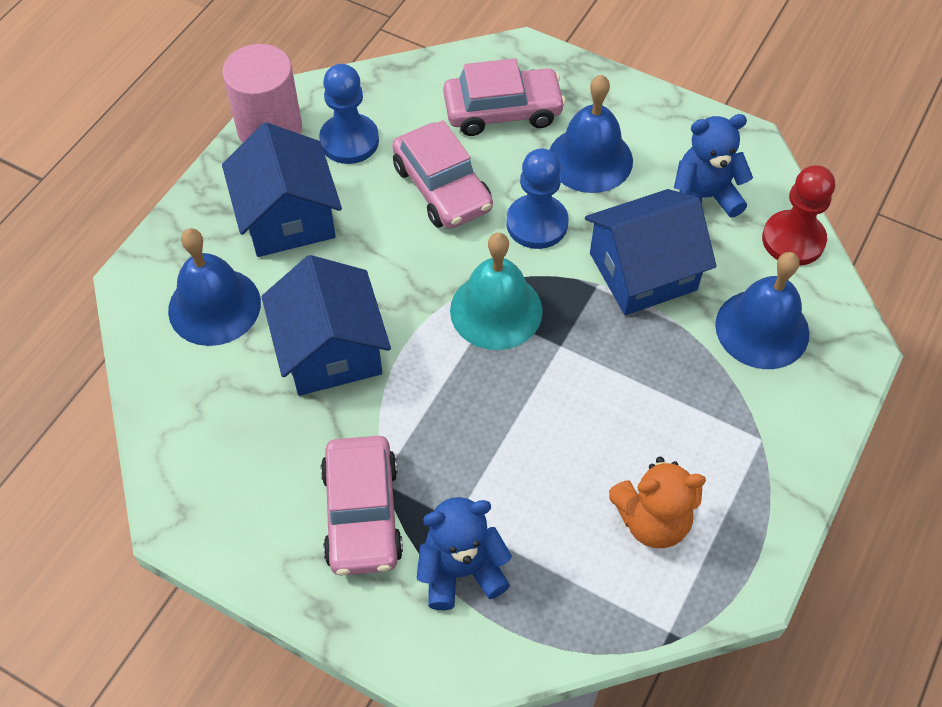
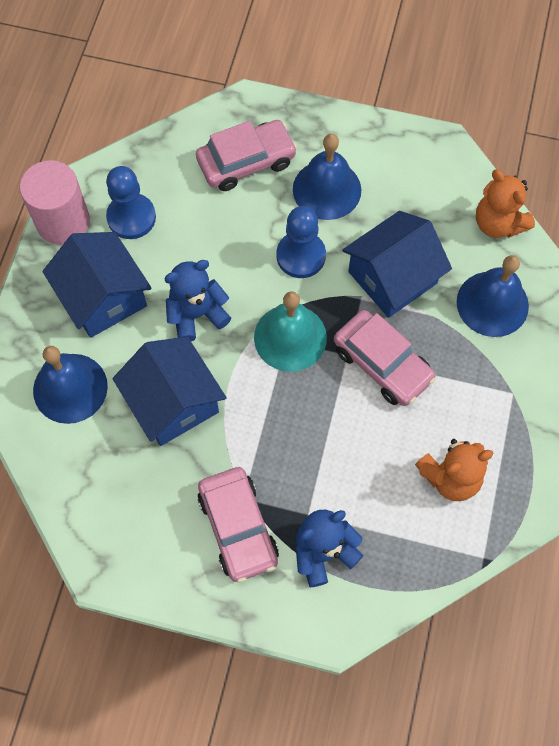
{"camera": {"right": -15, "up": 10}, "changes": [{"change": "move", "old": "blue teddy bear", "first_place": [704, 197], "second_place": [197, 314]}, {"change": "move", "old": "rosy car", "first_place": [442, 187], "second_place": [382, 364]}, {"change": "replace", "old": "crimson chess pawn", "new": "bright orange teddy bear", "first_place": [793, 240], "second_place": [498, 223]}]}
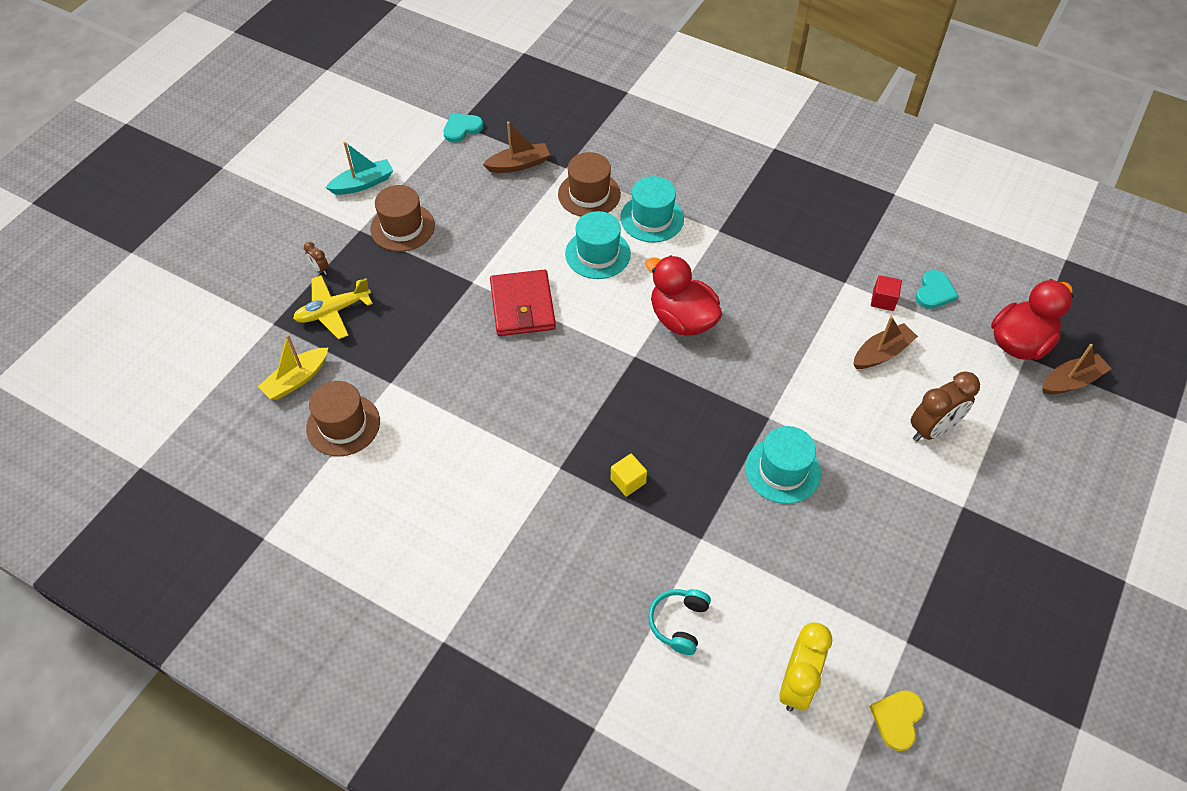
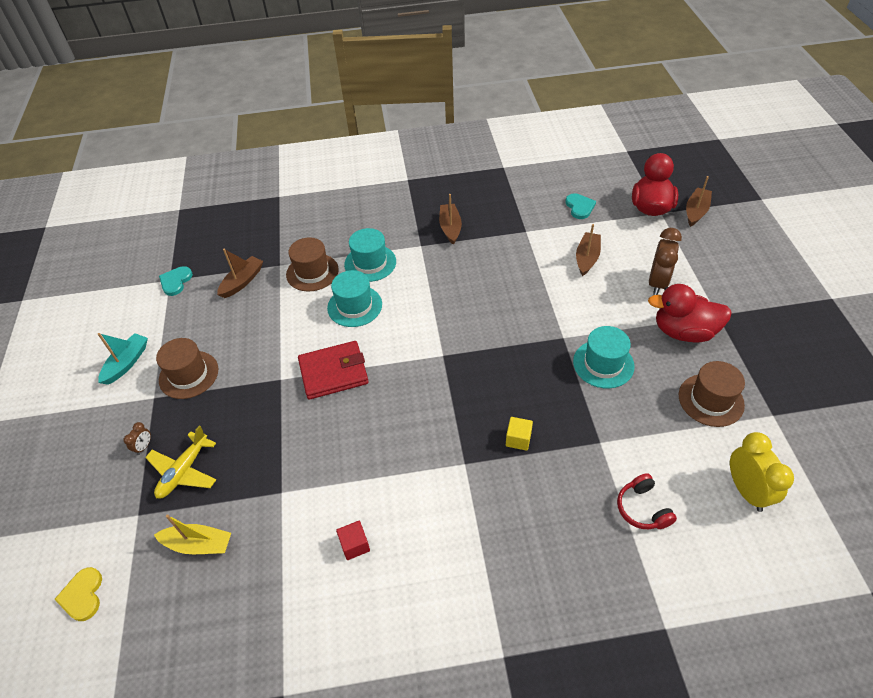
{"camera": {"right": -35, "up": -5}, "changes": [{"change": "move", "old": "golden heart shape", "first_place": [897, 719], "second_place": [82, 595]}, {"change": "rotate", "old": "brown clock", "first_place": [320, 269], "second_place": [144, 446], "degrees": -75}, {"change": "rotate", "old": "golden toy boat", "first_place": [296, 379], "second_place": [198, 544], "degrees": -90}, {"change": "rotate", "old": "crimson card wallet", "first_place": [522, 306], "second_place": [333, 372], "degrees": -60}, {"change": "move", "old": "crimson block", "first_place": [883, 300], "second_place": [355, 545]}, {"change": "insert", "new": "brown toy boat", "second_place": [450, 228]}, {"change": "recolor", "old": "teal headset", "new": "crimson headset", "first_place": [679, 623], "second_place": [642, 508]}, {"change": "move", "old": "crimson duck", "first_place": [682, 319], "second_place": [683, 331]}, {"change": "move", "old": "brown hat", "first_place": [343, 425], "second_place": [711, 400]}]}
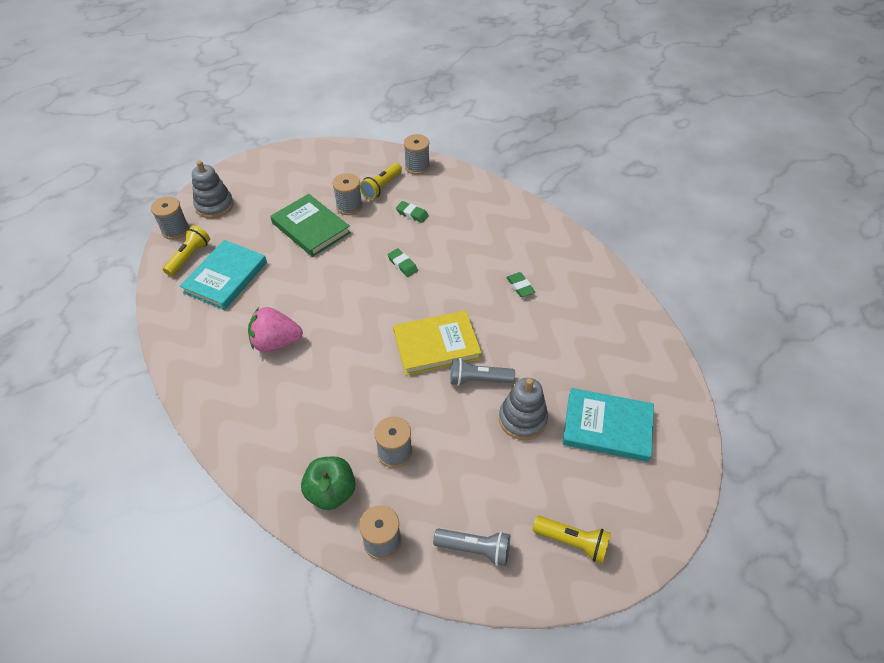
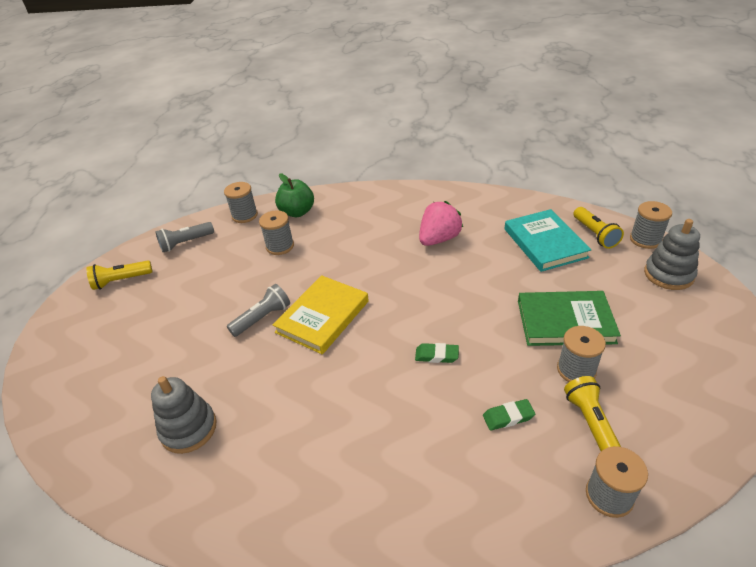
{"camera": {"right": 140, "up": -10}, "changes": [{"change": "move", "old": "grey stacking rings", "first_place": [522, 419], "second_place": [188, 429]}, {"change": "delete", "old": "leaf-green gum eraser", "first_place": [520, 286]}, {"change": "delete", "old": "teal book", "first_place": [607, 427]}]}
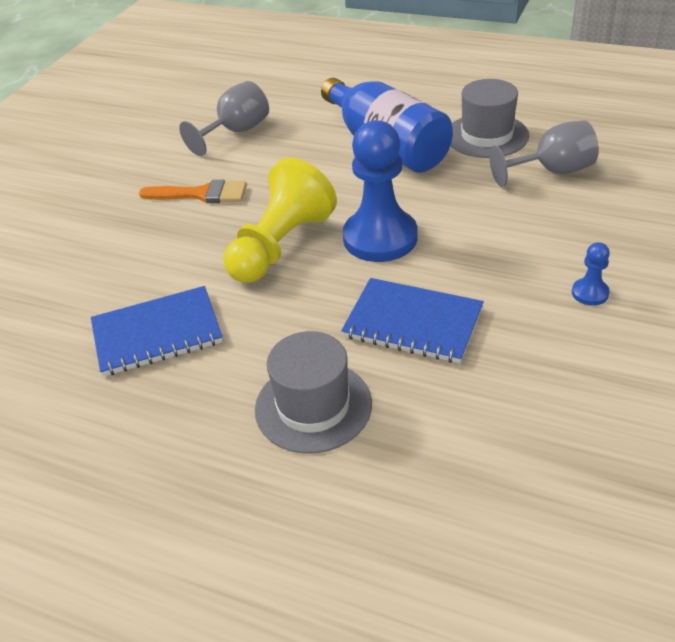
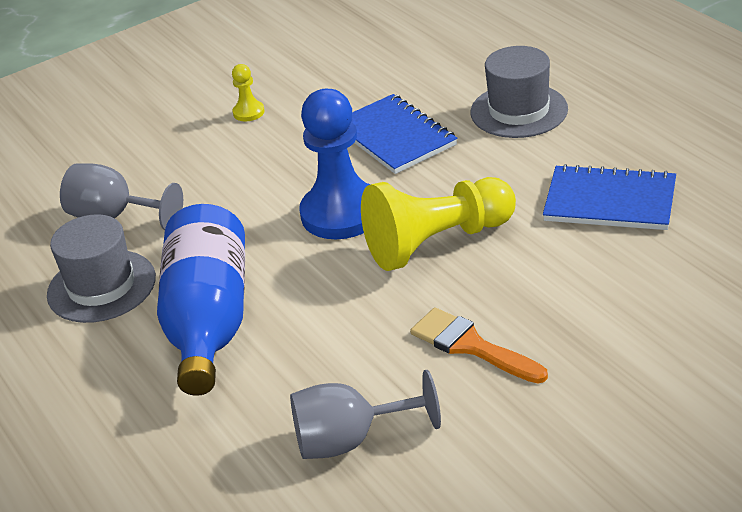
{"camera": {"right": -145, "up": -5}, "changes": [{"change": "recolor", "old": "blue chess pawn", "new": "golden chess pawn", "first_place": [590, 293], "second_place": [248, 112]}]}
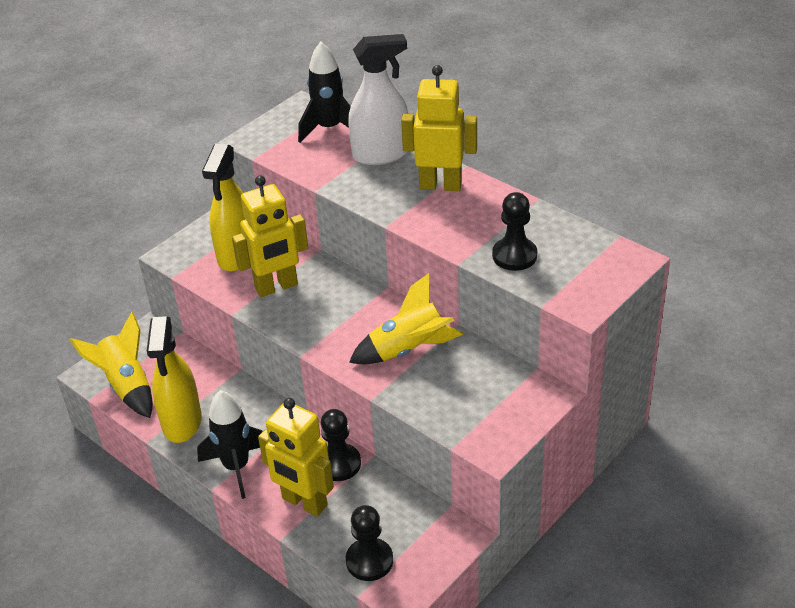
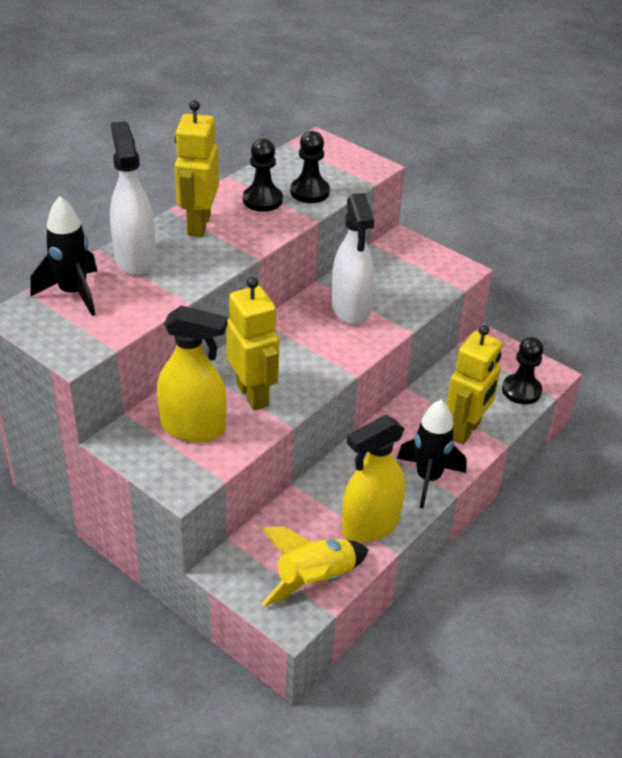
{"camera": {"right": -95, "up": 0}, "changes": [{"change": "move", "old": "ebony chess pawn", "first_place": [339, 464], "second_place": [262, 200]}, {"change": "replace", "old": "golden spaceship", "new": "pure white spray bottle", "first_place": [408, 350], "second_place": [350, 309]}, {"change": "rotate", "old": "golden spray bottle", "first_place": [182, 422], "second_place": [370, 525], "degrees": 150}]}
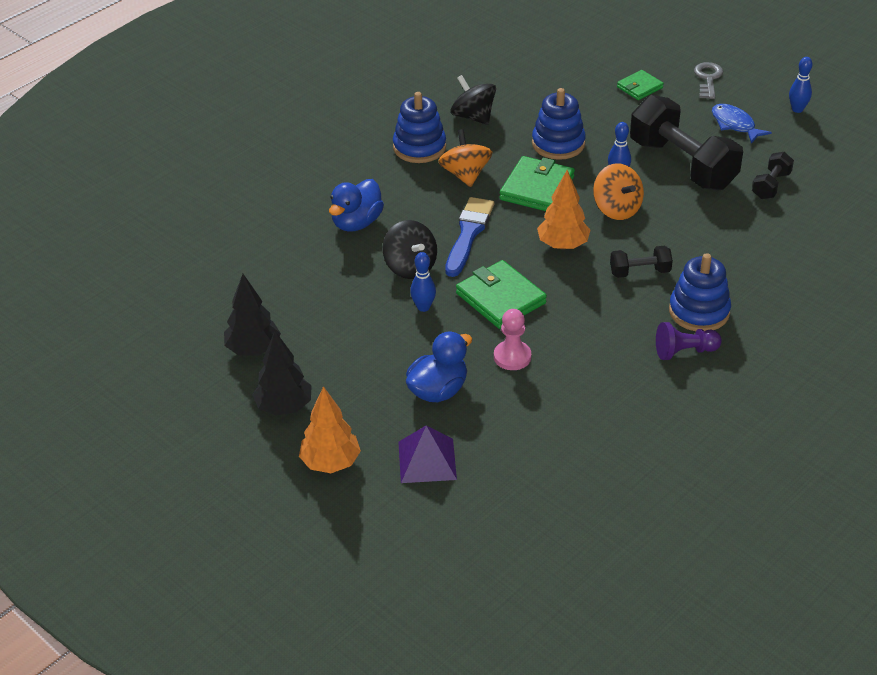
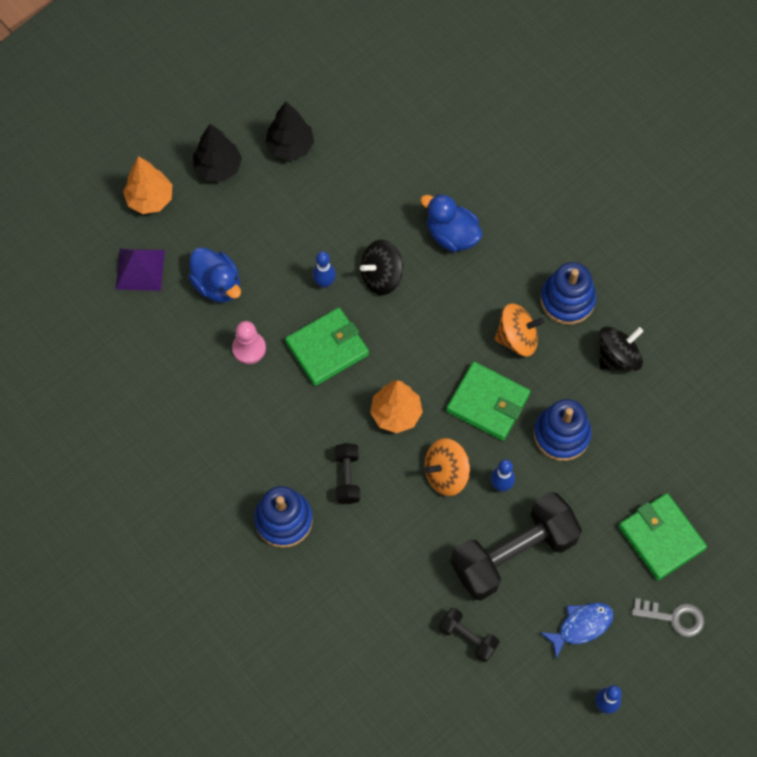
{"camera": {"right": 95, "up": 25}, "changes": [{"change": "resize", "old": "leaf-green card wallet", "first_place": [639, 87], "second_place": [661, 538], "factor": 1.68}, {"change": "delete", "old": "blue brush", "first_place": [468, 234]}, {"change": "delete", "old": "royal purple chess pawn", "first_place": [684, 351]}]}
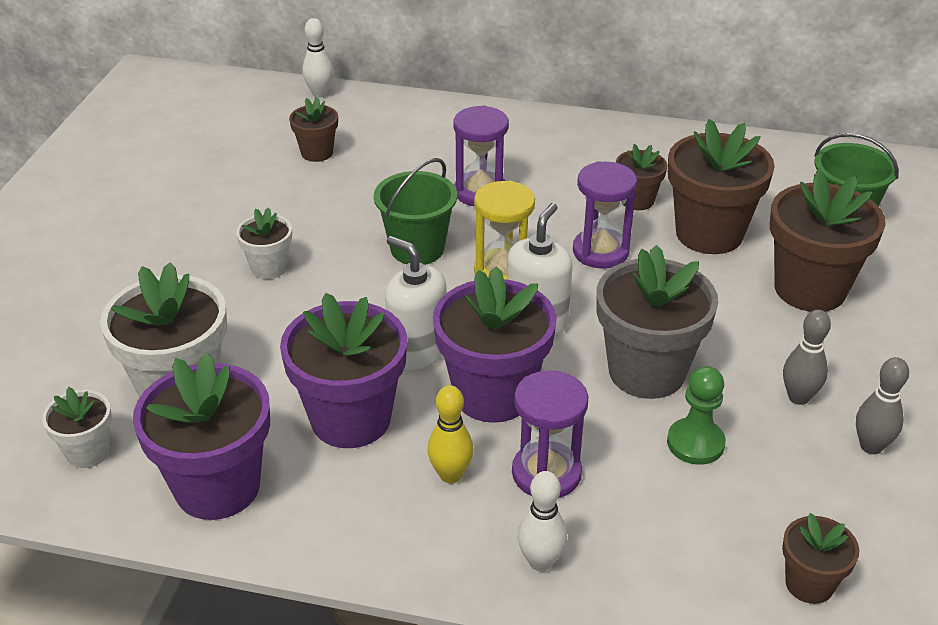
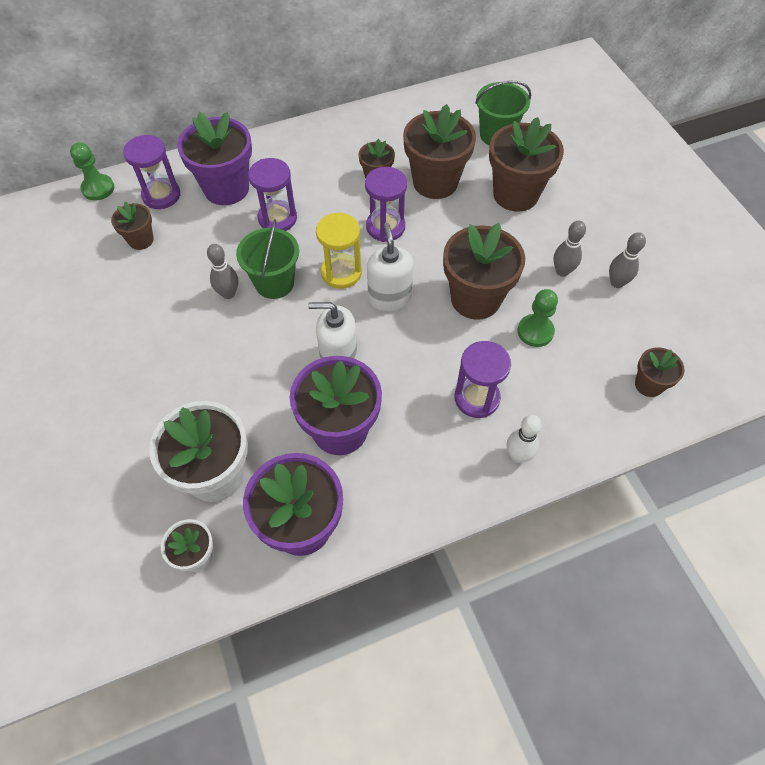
{"camera": {"right": -35, "up": 20}, "changes": [{"change": "replace", "old": "pure white skittle", "new": "leaf-green chess pawn", "first_place": [320, 93], "second_place": [98, 188]}, {"change": "insert", "new": "royal purple hourglass", "second_place": [161, 195]}, {"change": "move", "old": "royal purple potted plant", "first_place": [493, 394], "second_place": [226, 188]}, {"change": "insert", "new": "grey skittle", "second_place": [228, 293]}, {"change": "recolor", "old": "grey potted plant", "new": "brown potted plant", "first_place": [646, 372], "second_place": [475, 299]}, {"change": "delete", "old": "pure white potted plant", "first_place": [269, 268]}, {"change": "delete", "old": "golden skittle", "first_place": [450, 475]}]}
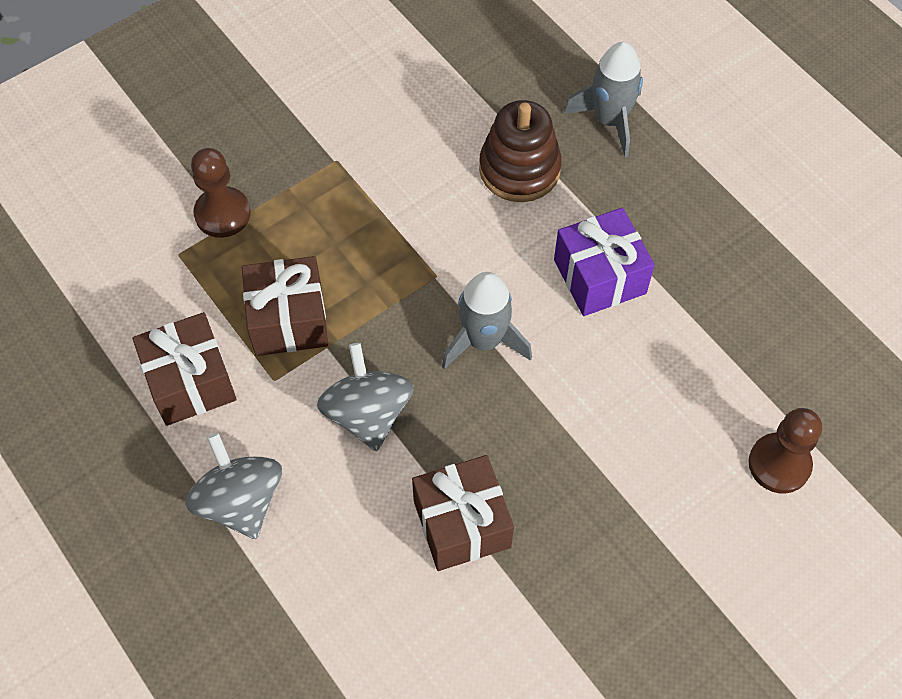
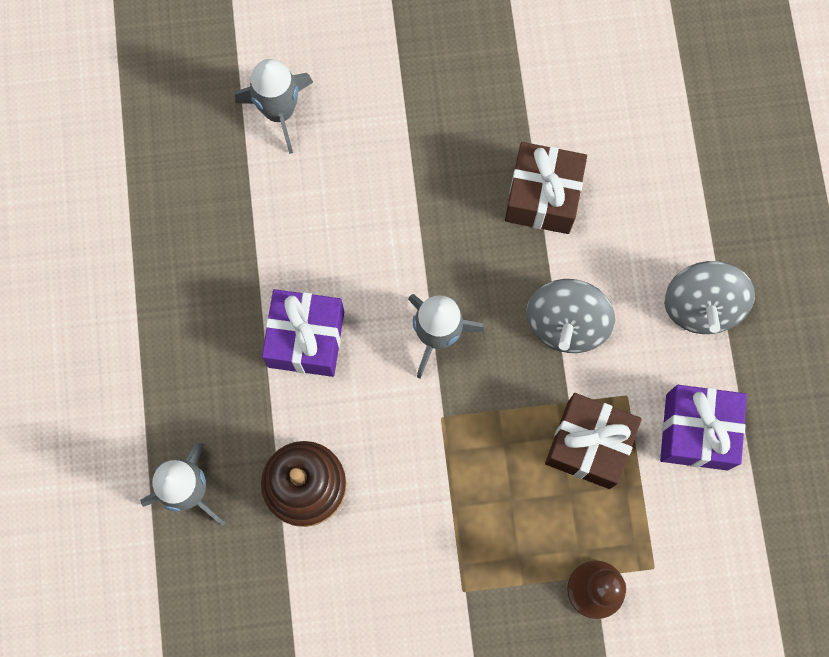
{"camera": {"right": -150, "up": 15}, "changes": [{"change": "replace", "old": "brown chess pawn", "new": "grey spaceship", "first_place": [779, 464], "second_place": [279, 111]}, {"change": "recolor", "old": "brown wrapped gift", "new": "royal purple wrapped gift", "first_place": [190, 382], "second_place": [697, 432]}]}
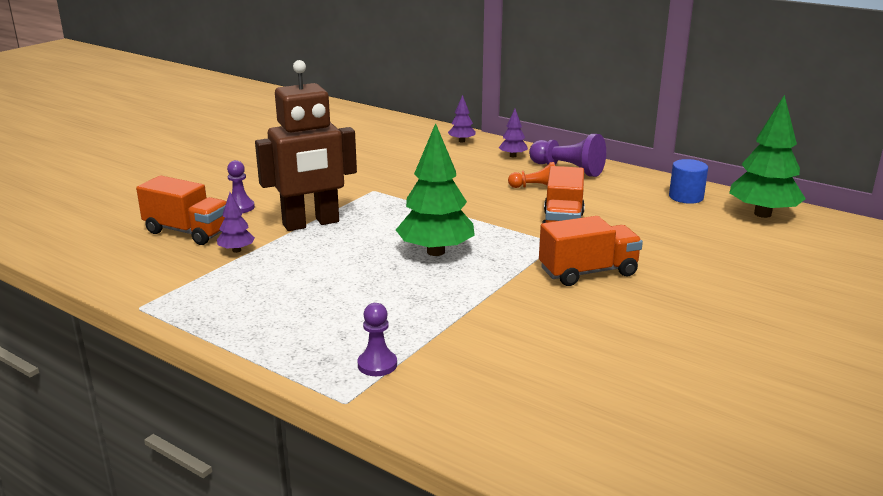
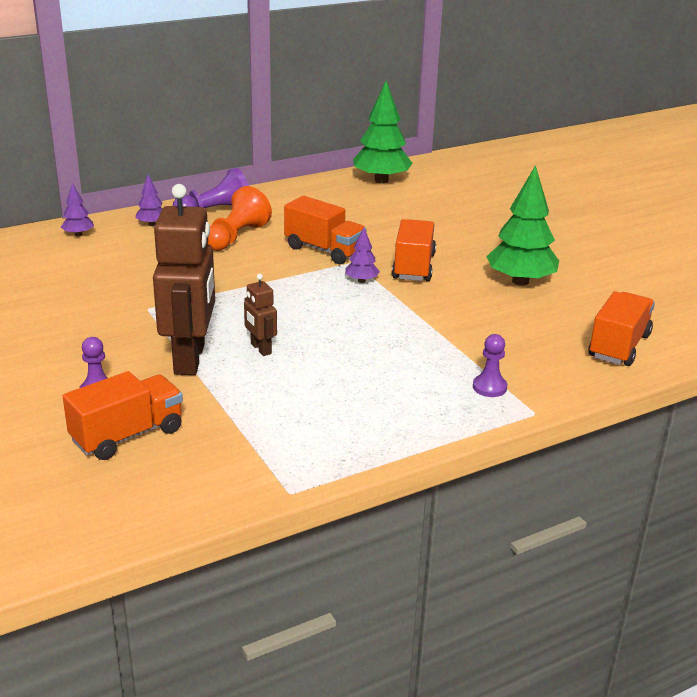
{"camera": {"right": -65, "up": 5}, "changes": [{"change": "resize", "old": "bright orange chess pawn", "first_place": [535, 187], "second_place": [236, 237], "factor": 1.64}, {"change": "insert", "new": "brown robot", "second_place": [260, 349]}, {"change": "move", "old": "royal purple tree", "first_place": [236, 250], "second_place": [361, 281]}, {"change": "move", "old": "leaf-green tree", "first_place": [435, 251], "second_place": [520, 281]}, {"change": "insert", "new": "bright orange toy truck", "second_place": [619, 346]}, {"change": "delete", "old": "blue solid cylinder", "first_place": [686, 197]}]}
